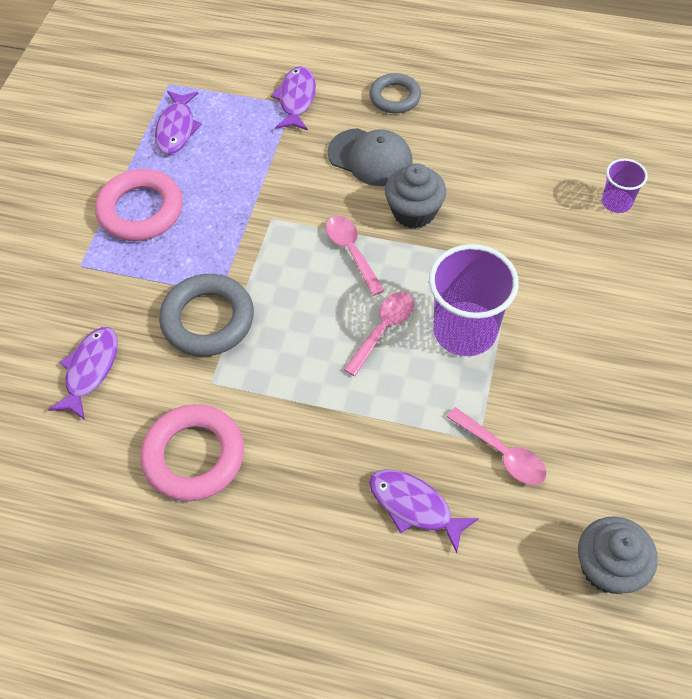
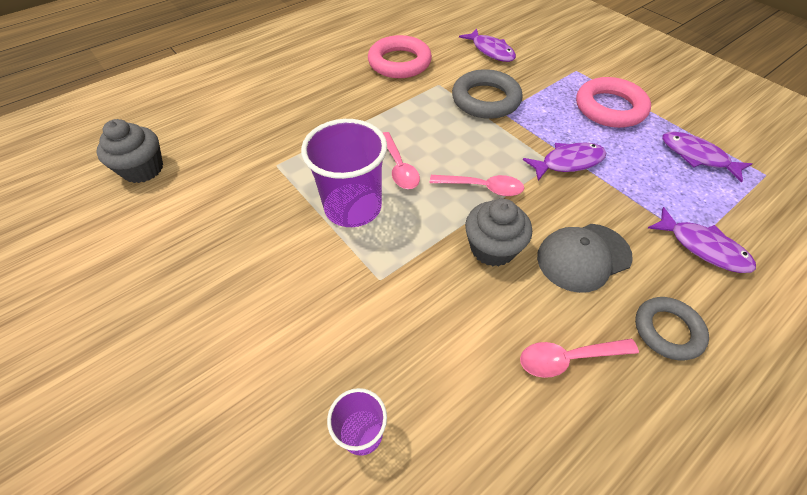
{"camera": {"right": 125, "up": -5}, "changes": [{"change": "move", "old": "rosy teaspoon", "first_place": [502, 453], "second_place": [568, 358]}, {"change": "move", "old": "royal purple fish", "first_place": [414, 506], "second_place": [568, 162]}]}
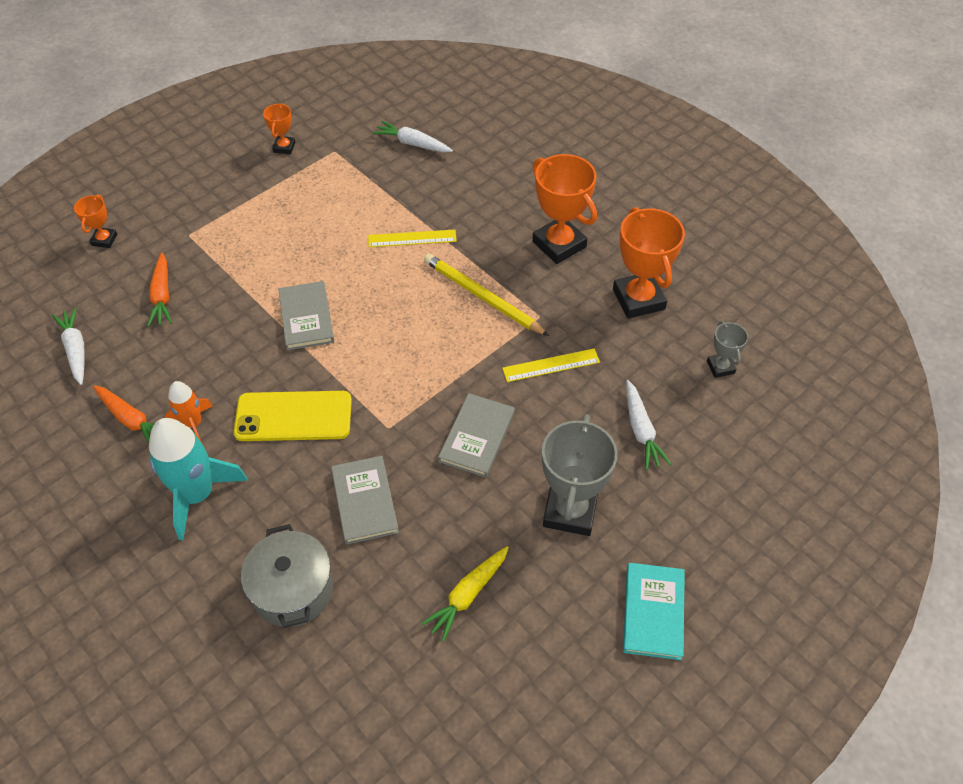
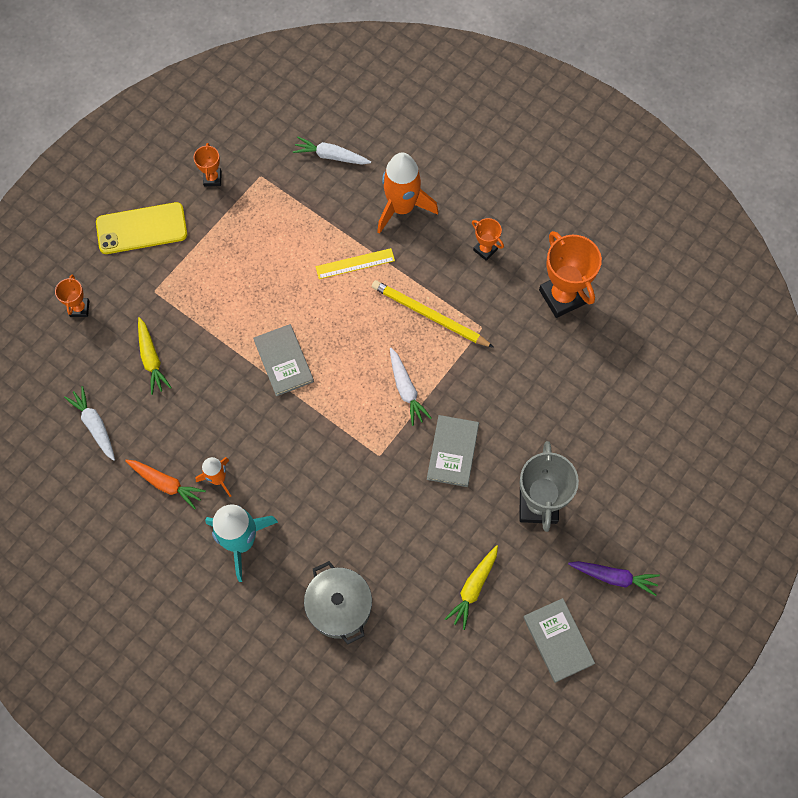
{"camera": {"right": -10, "up": 15}, "changes": [{"change": "move", "old": "golden mobile phone", "first_place": [293, 416], "second_place": [141, 228]}, {"change": "recolor", "old": "bright orange toy carrot", "new": "golden toy carrot", "first_place": [162, 296], "second_place": [151, 359]}, {"change": "insert", "new": "bright orange spaceship", "second_place": [402, 207]}, {"change": "move", "old": "pure white toy carrot", "first_place": [641, 430], "second_place": [406, 390]}, {"change": "resize", "old": "bright orange prize cup", "first_place": [559, 244], "second_place": [485, 250], "factor": 0.51}, {"change": "move", "old": "grey book", "first_place": [364, 501], "second_place": [558, 640]}, {"change": "replace", "old": "teal book", "new": "royal purple toy carrot", "first_place": [653, 612], "second_place": [613, 577]}, {"change": "delete", "old": "golden ruler", "first_place": [551, 365]}, {"change": "delete", "old": "grey prize cup", "first_place": [720, 367]}]}
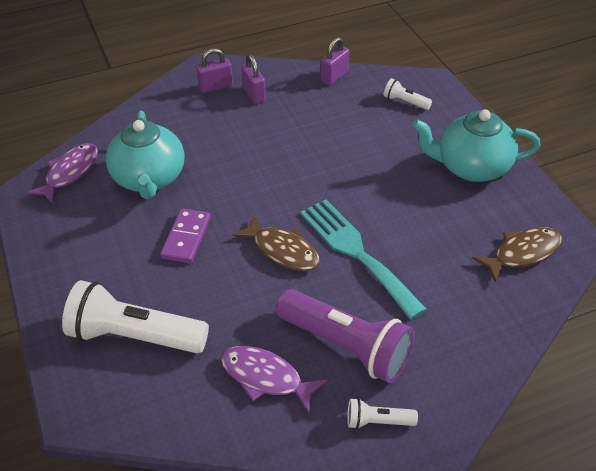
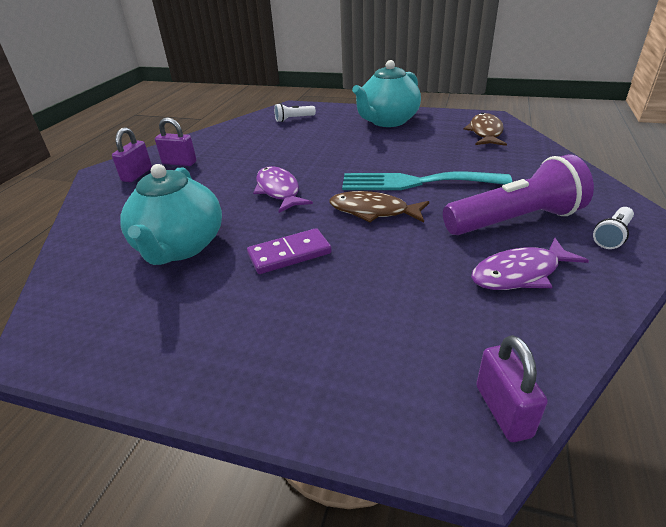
{"camera": {"right": -50, "up": -10}, "changes": [{"change": "rotate", "old": "teal tea pot", "first_place": [149, 179], "second_place": [180, 247], "degrees": 60}, {"change": "rotate", "old": "royal purple domino tile", "first_place": [186, 238], "second_place": [289, 254], "degrees": -75}, {"change": "move", "old": "royal purple fish", "first_place": [70, 173], "second_place": [279, 191]}, {"change": "rotate", "old": "brown fish", "first_place": [282, 250], "second_place": [373, 211], "degrees": -150}, {"change": "move", "old": "royal purple lock", "first_place": [334, 77], "second_place": [503, 411]}, {"change": "delete", "old": "pure white flashlight", "first_place": [135, 336]}]}
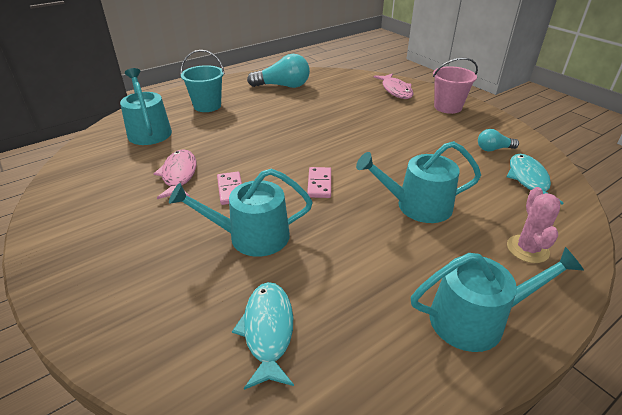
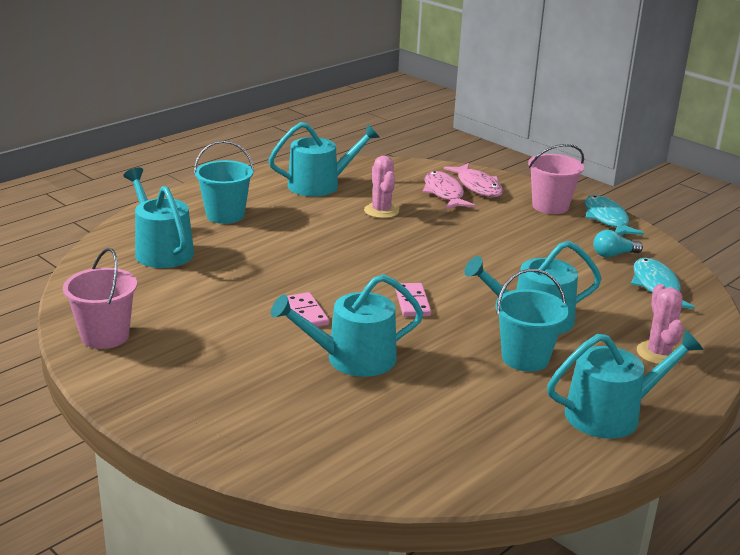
{"camera": {"right": -10, "up": -10}, "changes": [{"change": "insert", "new": "rosy pail", "second_place": [105, 336]}, {"change": "replace", "old": "teal light bulb", "new": "teal watering pot", "first_place": [283, 86], "second_place": [320, 185]}, {"change": "insert", "new": "rosy saguaro cactus", "second_place": [381, 211]}, {"change": "move", "old": "rosy fish", "first_place": [179, 175], "second_place": [444, 193]}, {"change": "insert", "new": "teal pail", "second_place": [525, 358]}, {"change": "move", "old": "teal fish", "first_place": [268, 331], "second_place": [607, 219]}]}
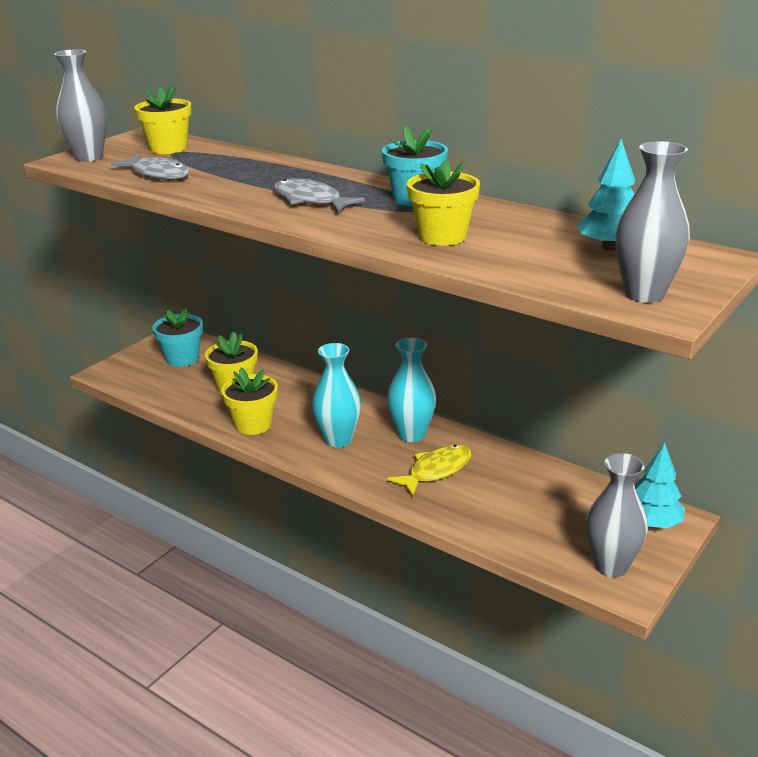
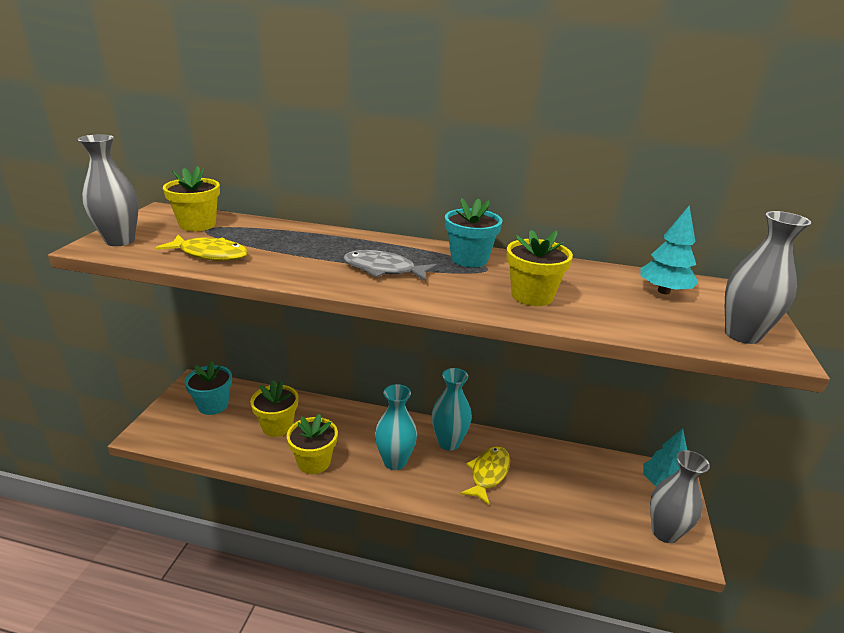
{"camera": {"right": -25, "up": 0}, "changes": [{"change": "recolor", "old": "grey fish", "new": "golden fish", "first_place": [158, 174], "second_place": [210, 254]}]}
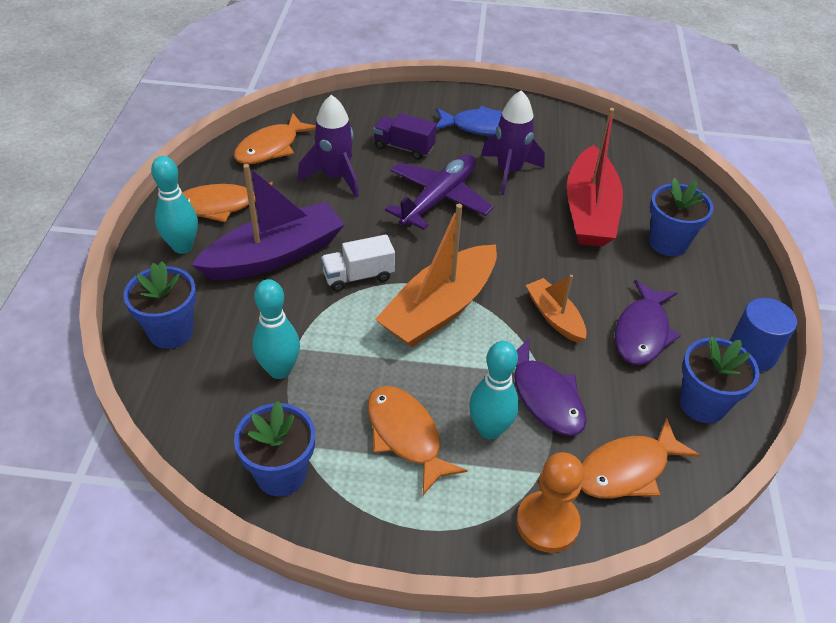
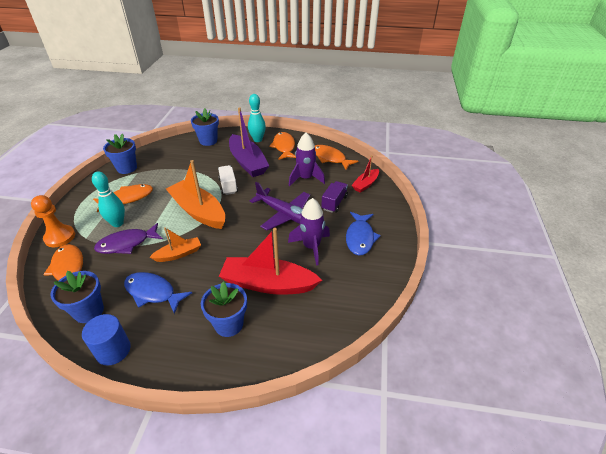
{"camera": {"right": 95, "up": -5}, "changes": [{"change": "recolor", "old": "royal purple fish", "new": "blue fish", "first_place": [642, 332], "second_place": [153, 292]}, {"change": "insert", "new": "crimson toy boat", "second_place": [365, 184]}, {"change": "delete", "old": "teal skittle", "first_place": [279, 370]}]}
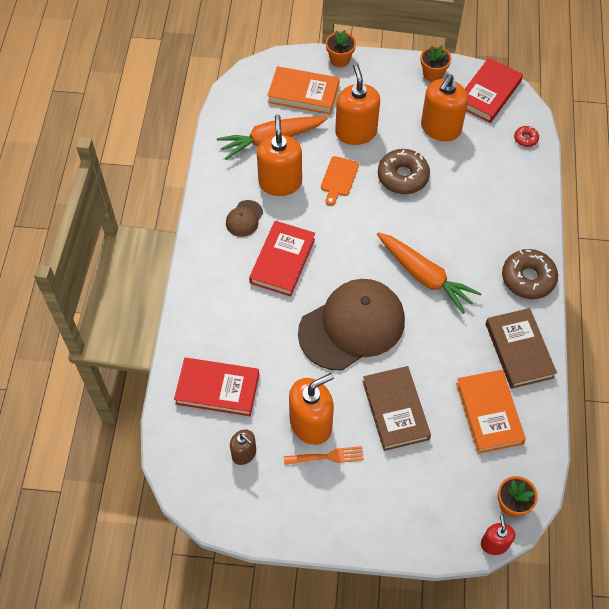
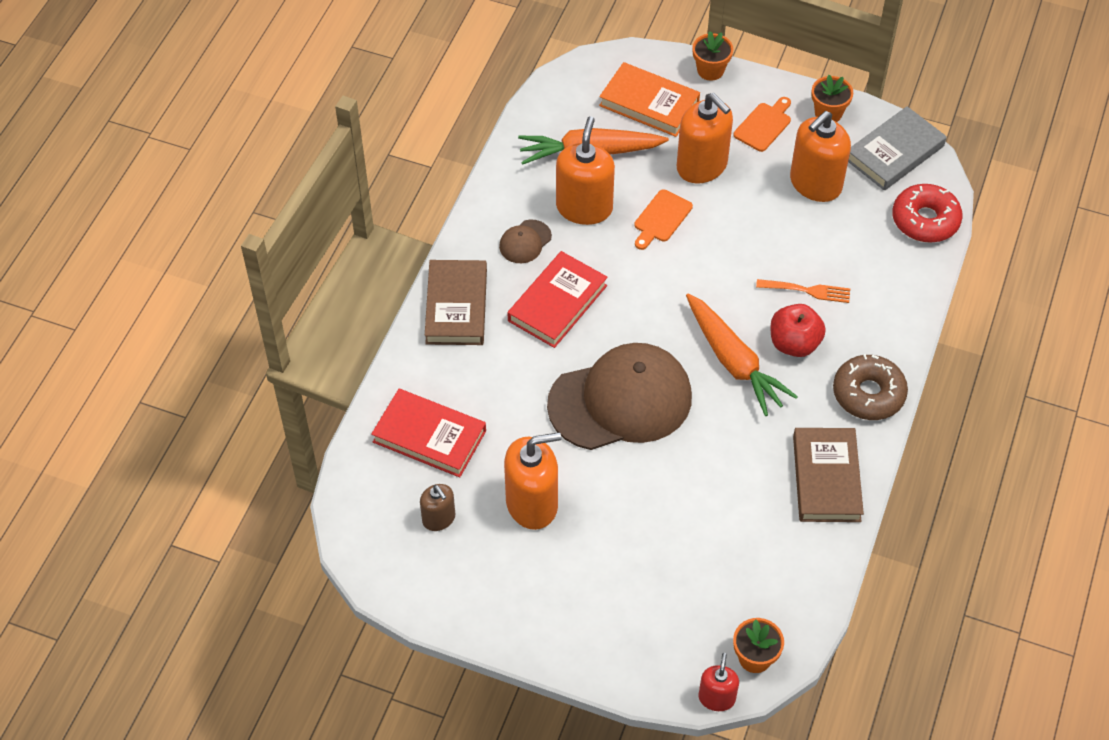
{"camera": {"right": 15, "up": -5}, "changes": [{"change": "move", "old": "brown book", "first_place": [395, 410], "second_place": [456, 306]}, {"change": "rotate", "old": "bright orange pump bottle", "first_place": [356, 132], "second_place": [702, 166], "degrees": 135}, {"change": "insert", "new": "bright orange bread board", "second_place": [764, 125]}, {"change": "move", "old": "bright orange fork", "first_place": [327, 456], "second_place": [807, 291]}, {"change": "insert", "new": "crimson apple", "second_place": [794, 344]}, {"change": "recolor", "old": "crimson book", "new": "grey book", "first_place": [488, 93], "second_place": [894, 152]}, {"change": "resize", "old": "crimson doughnut", "first_place": [525, 139], "second_place": [925, 220], "factor": 2.06}, {"change": "delete", "old": "brown doughnut", "first_place": [403, 176]}, {"change": "delete", "old": "bright orange book", "first_place": [489, 413]}]}
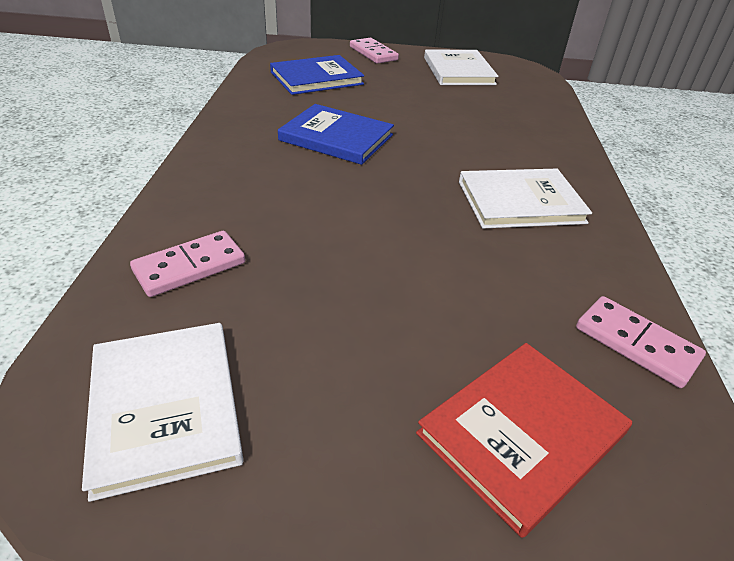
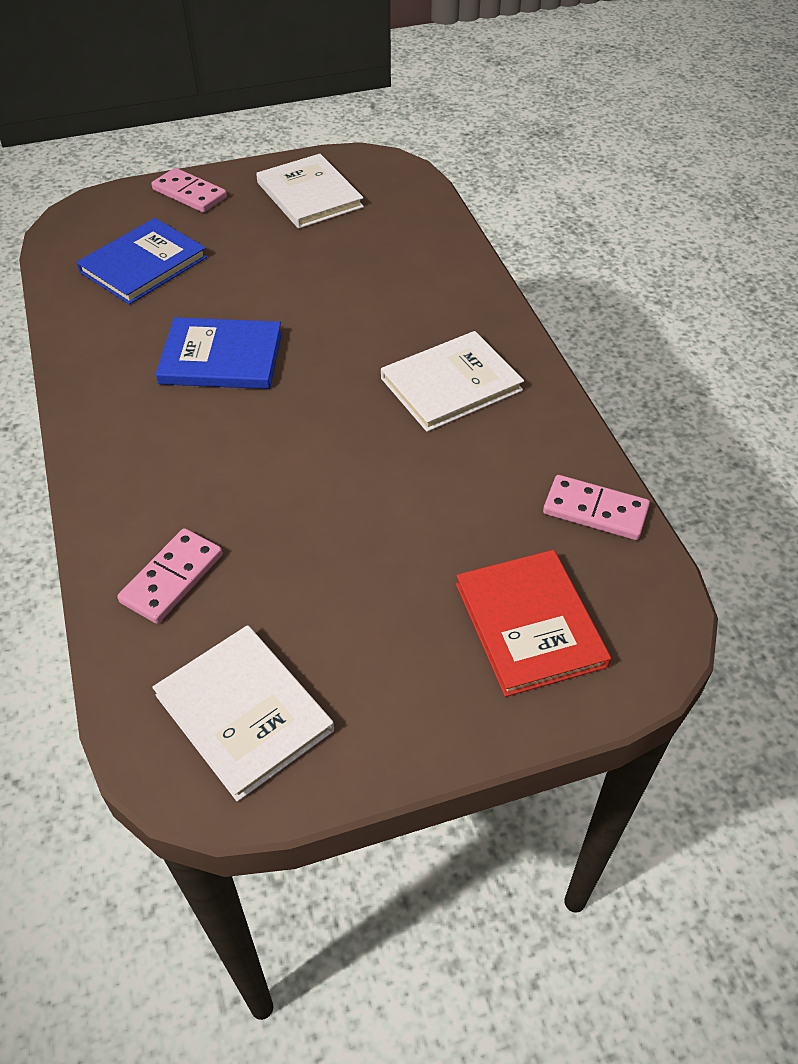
{"camera": {"right": -20, "up": 10}, "changes": [{"change": "rotate", "old": "crimson book", "first_place": [521, 433], "second_place": [529, 624], "degrees": -45}]}
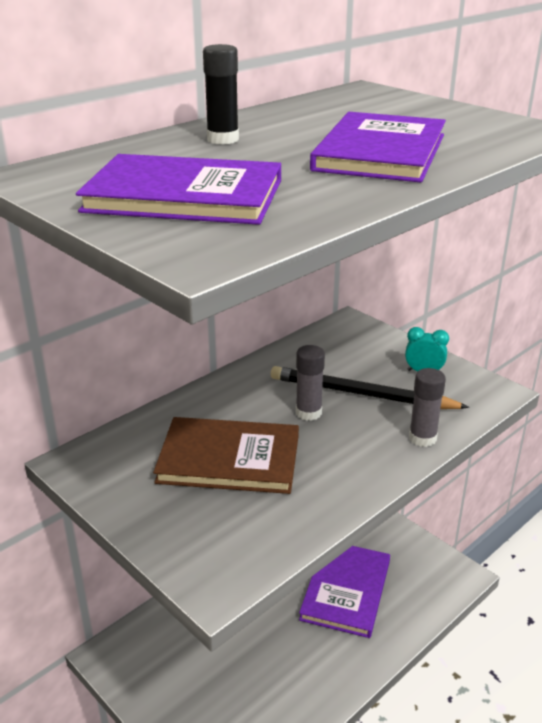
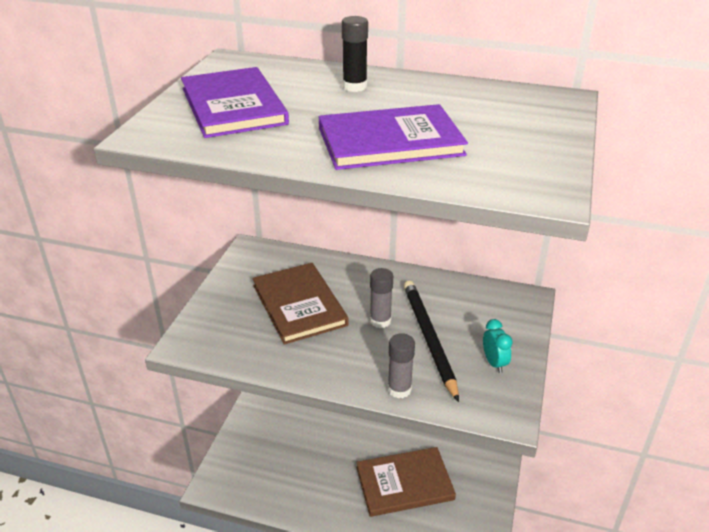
{"camera": {"right": 60, "up": 5}, "changes": [{"change": "recolor", "old": "royal purple book", "new": "brown book", "first_place": [345, 590], "second_place": [404, 483]}]}
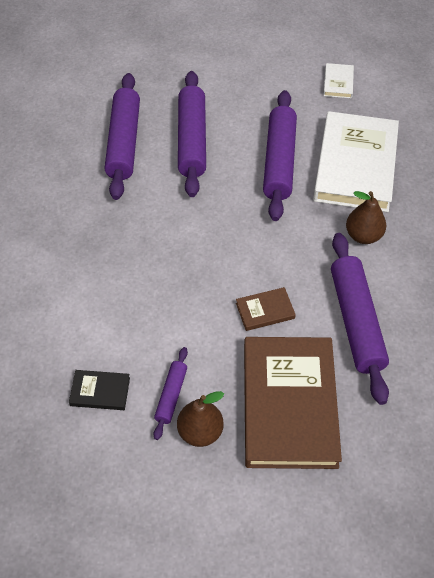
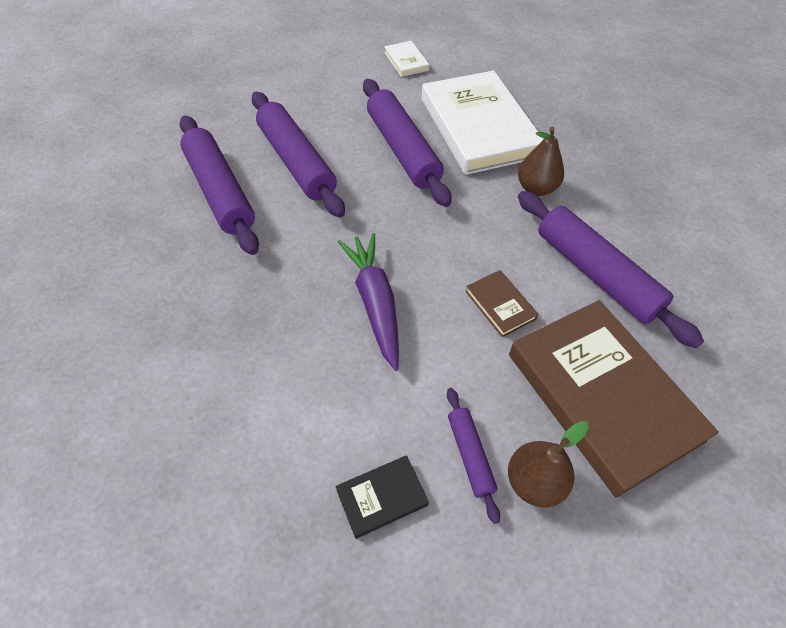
{"camera": {"right": -30, "up": 0}, "changes": [{"change": "insert", "new": "royal purple toy carrot", "second_place": [375, 303]}, {"change": "rotate", "old": "brown book", "first_place": [265, 311], "second_place": [500, 305], "degrees": -75}]}
